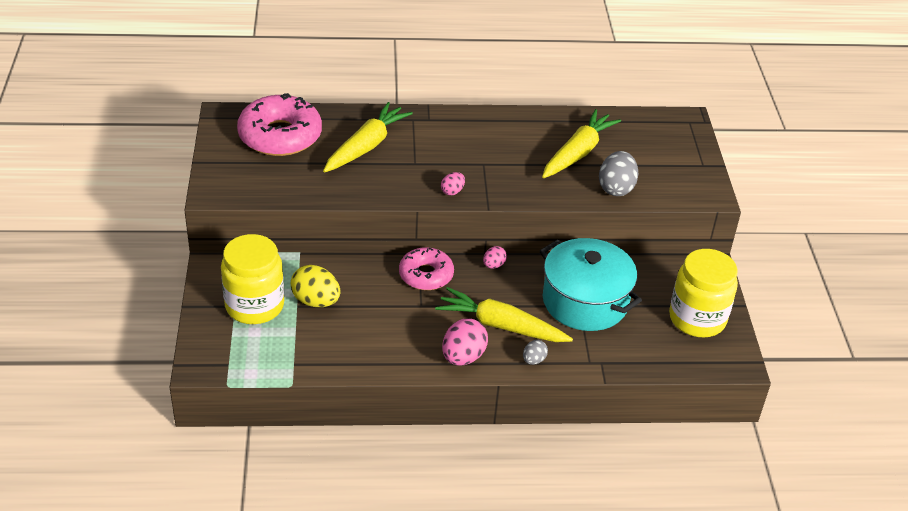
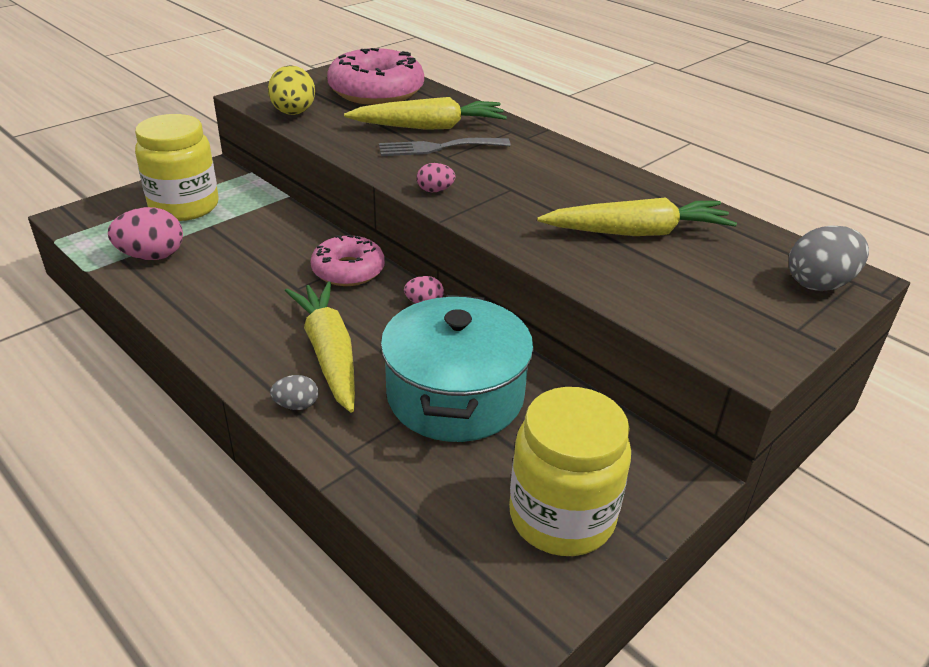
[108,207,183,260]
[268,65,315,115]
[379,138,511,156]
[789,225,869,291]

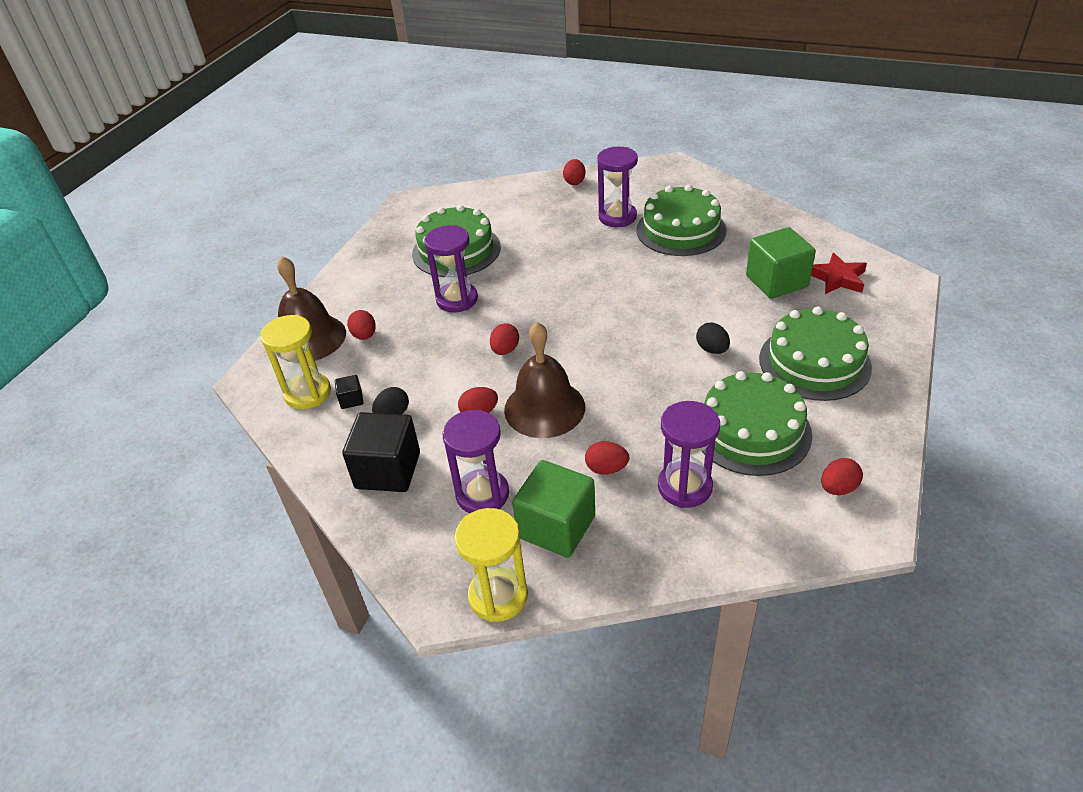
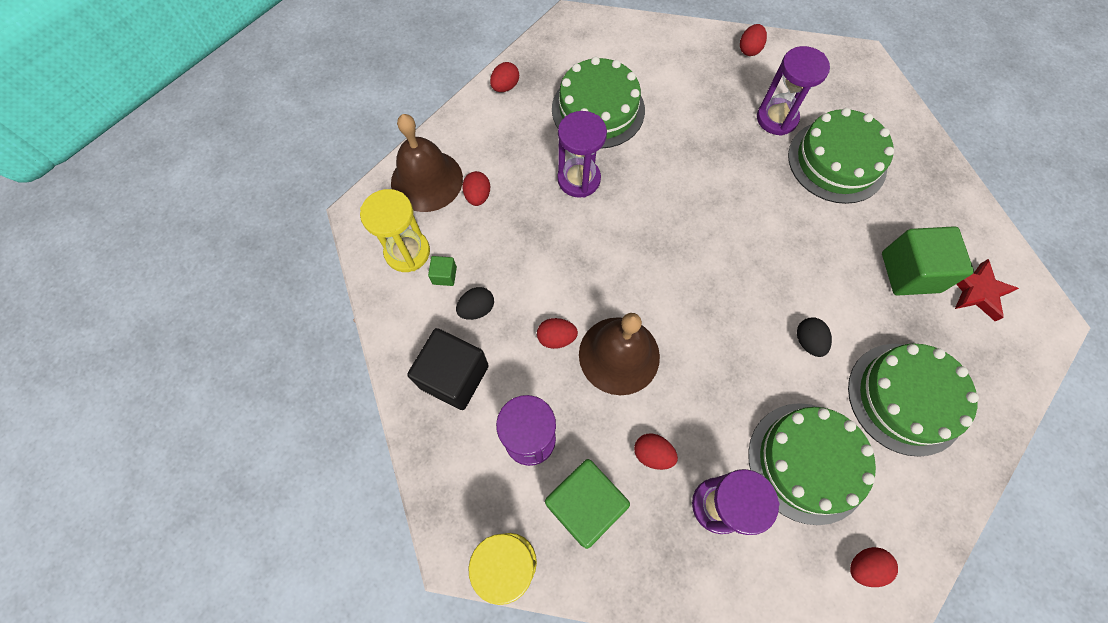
[428,256,457,286]
[490,62,519,92]

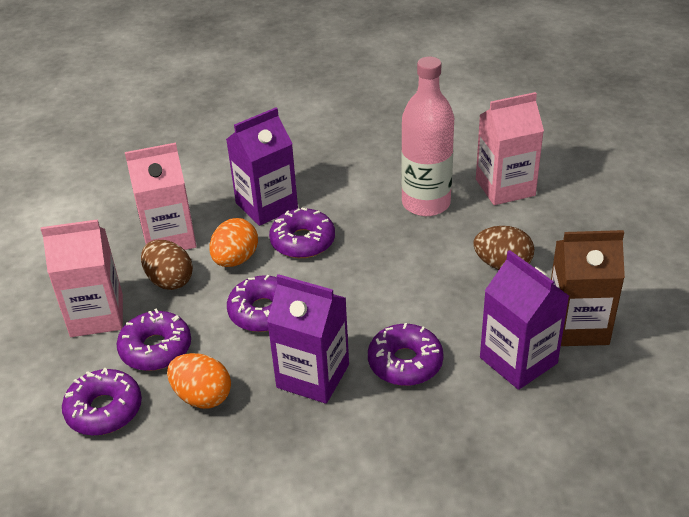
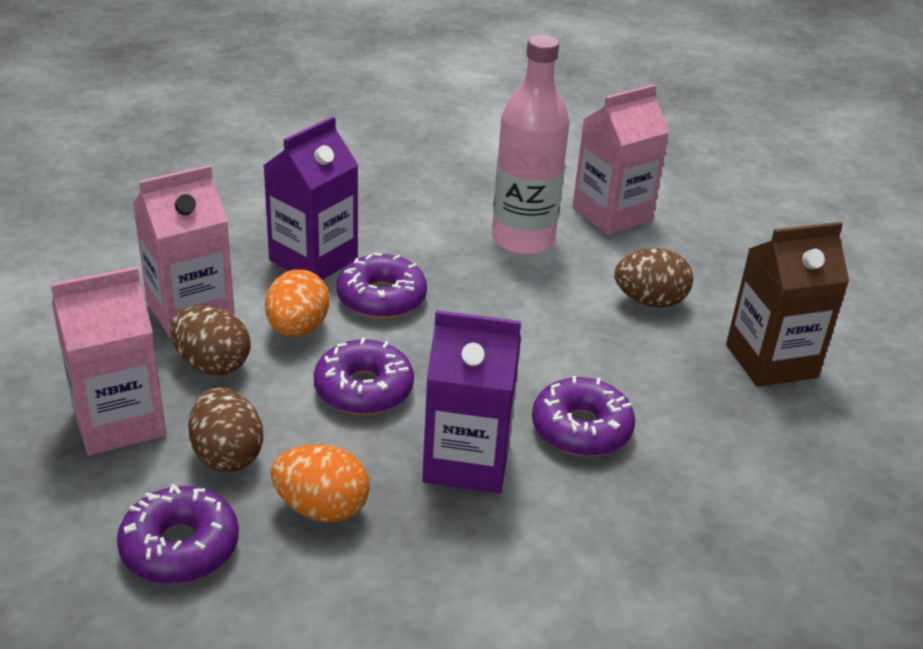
[188,387,263,472]
[480,250,569,390] (first image)

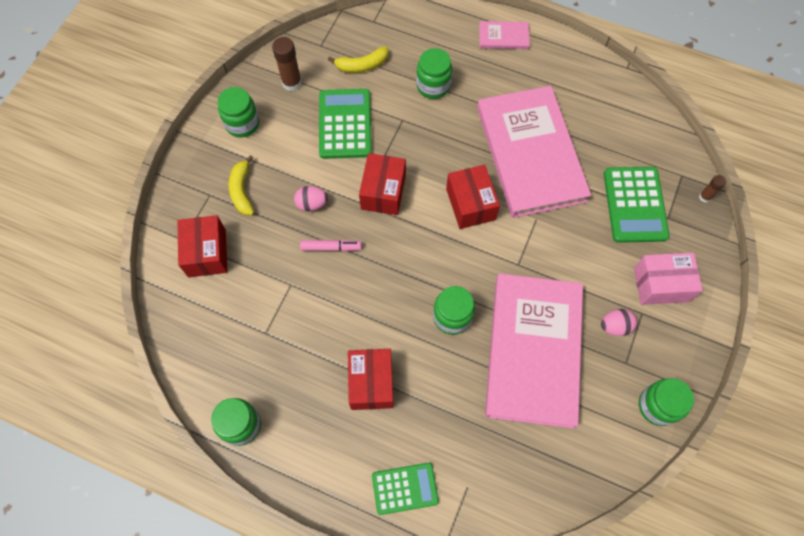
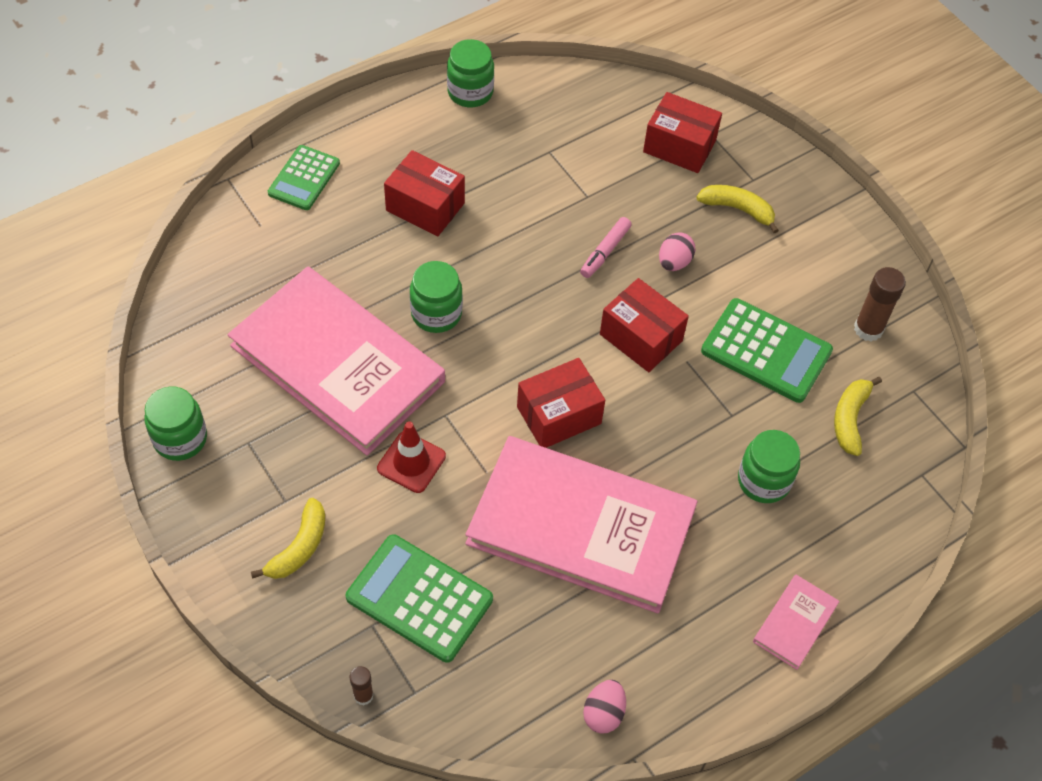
[251,498,325,579]
[377,421,446,493]
[517,358,605,448]
[583,680,626,733]
[218,87,259,137] (first image)

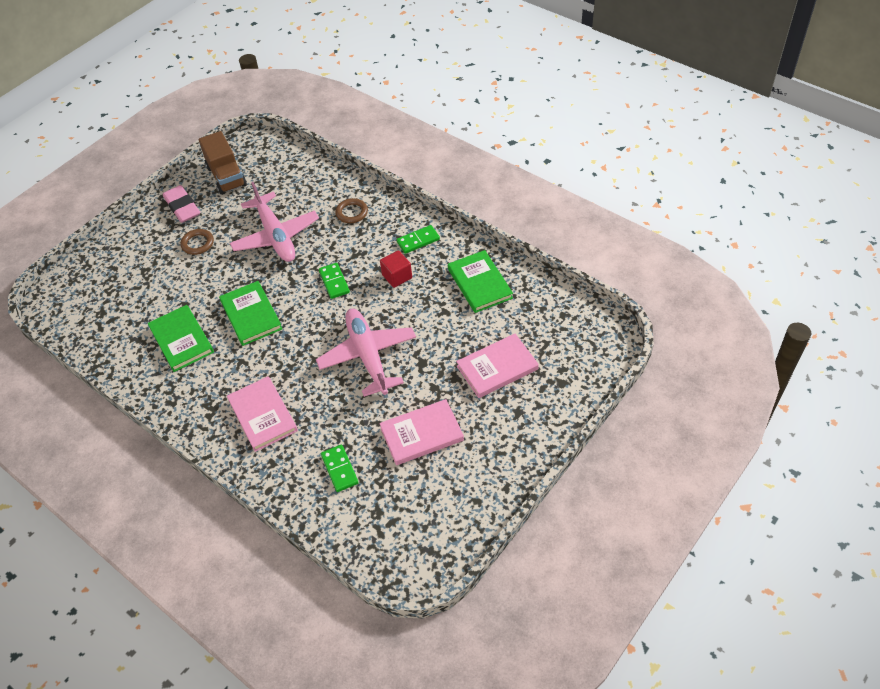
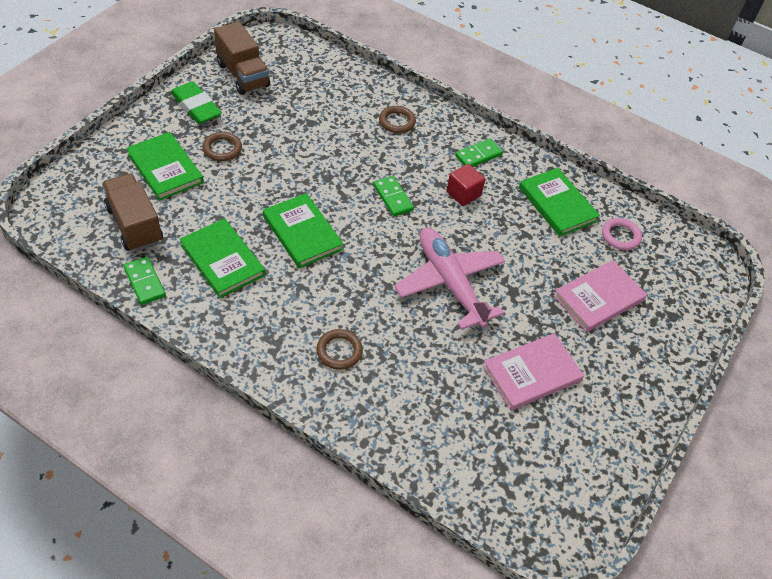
[102,173,163,252]
[123,257,166,305]
[126,132,204,201]
[170,81,222,124]
[316,329,363,370]
[602,218,642,250]
[230,182,319,262] (first image)

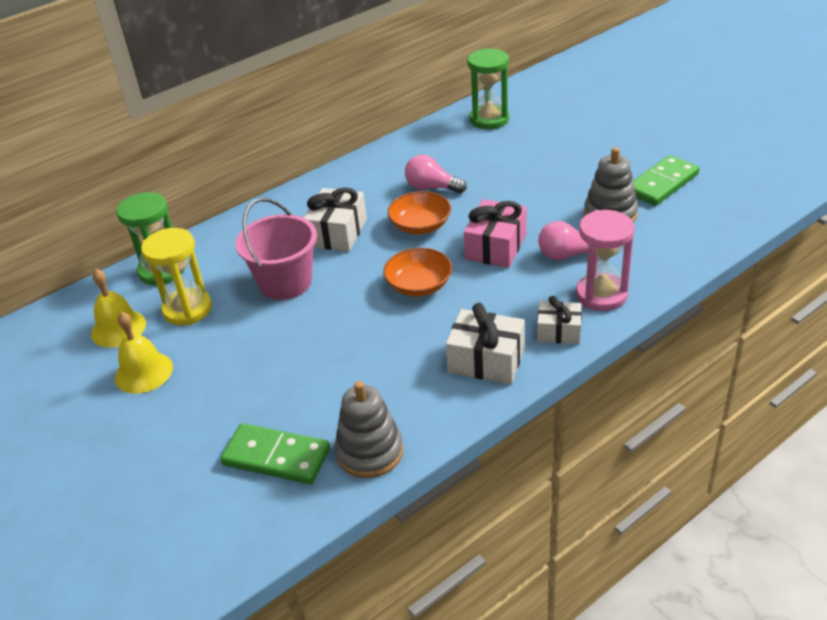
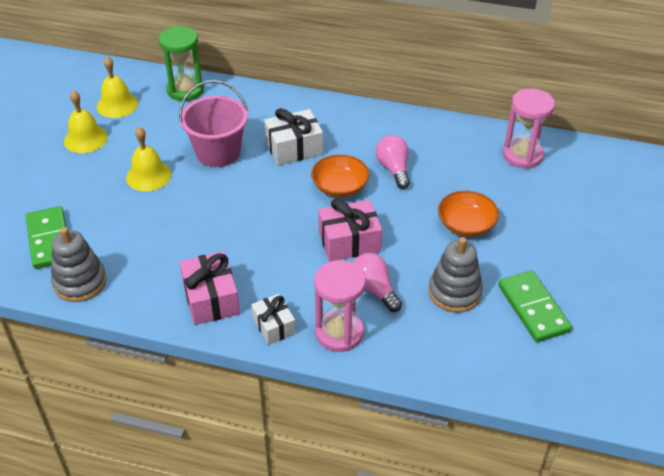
[126,127,171,191]
[179,251,240,325]
[438,191,499,237]
[498,270,572,342]
[503,89,555,169]
[141,228,212,325] (first image)

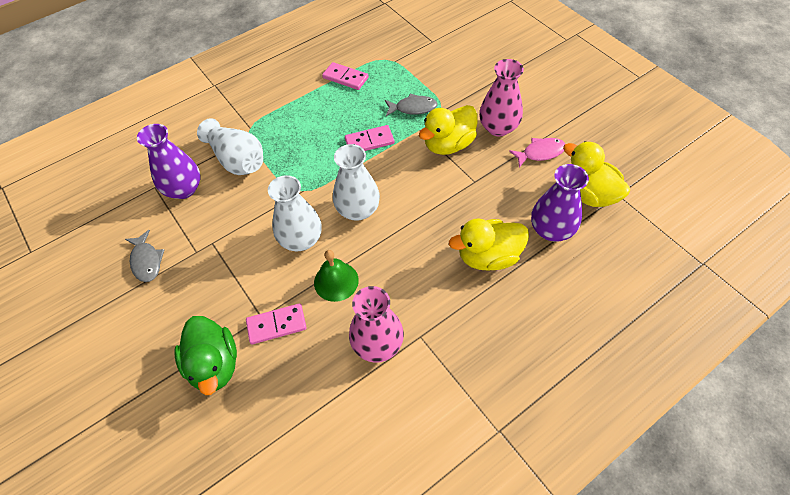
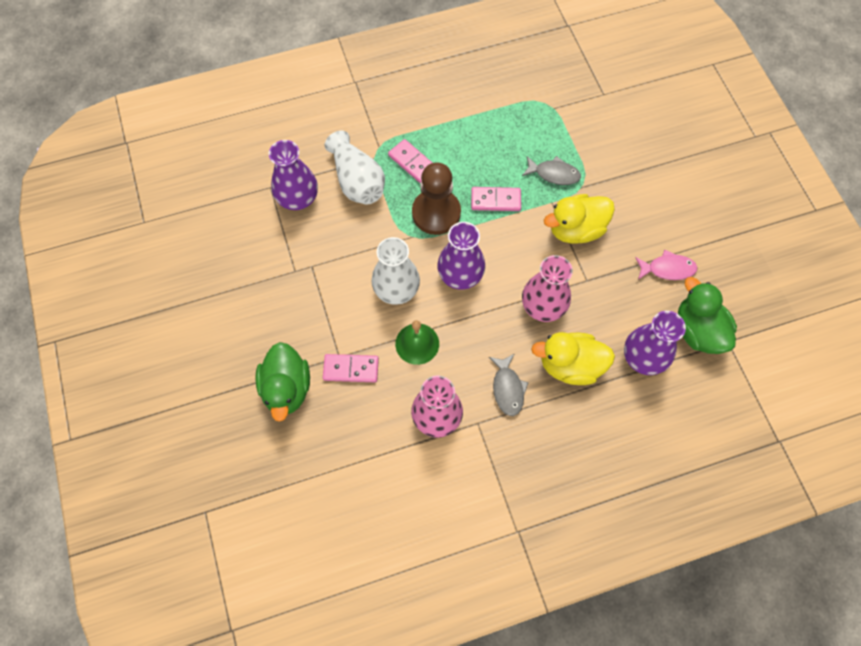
[388,139,432,184]
[412,162,461,235]
[437,222,485,290]
[489,353,529,416]
[522,255,573,322]
[678,277,737,354]

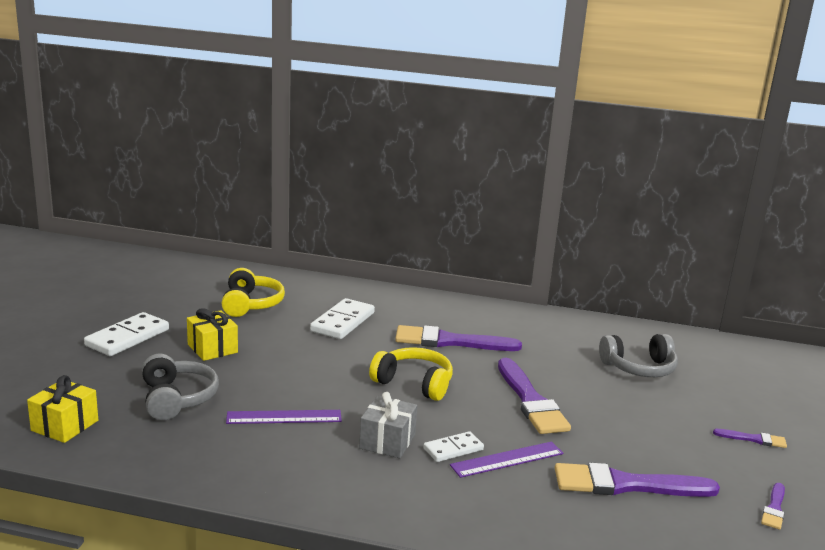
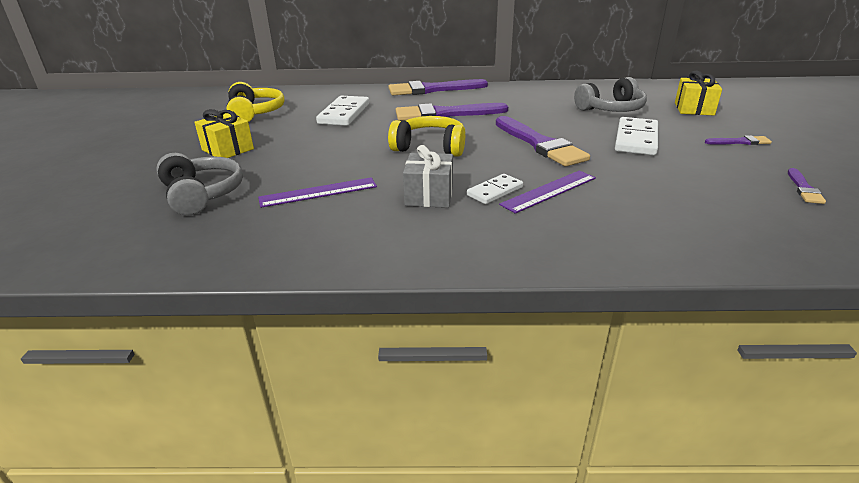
[388,79,488,95]
[615,117,658,156]
[675,71,722,115]

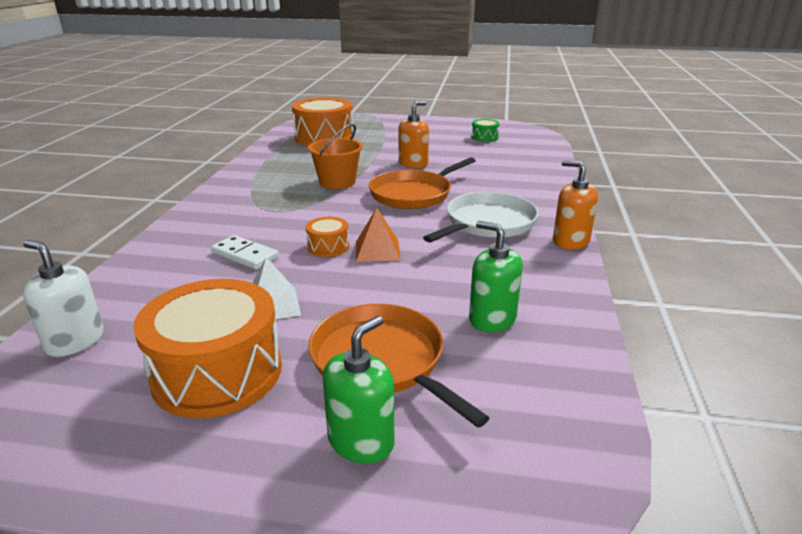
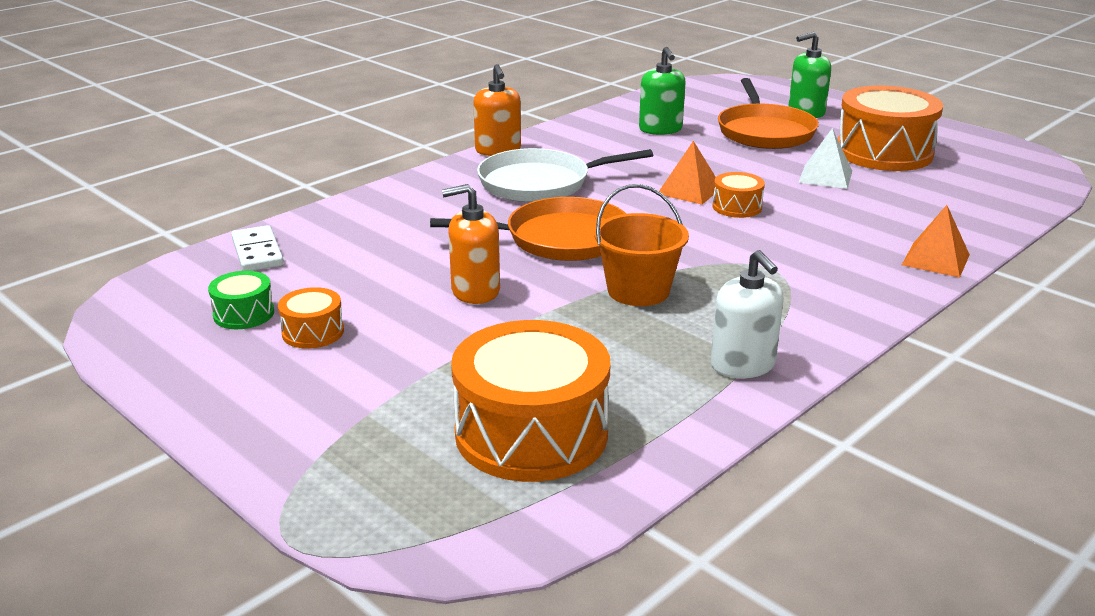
[231,225,284,271]
[278,287,344,349]
[711,250,784,378]
[902,205,970,278]

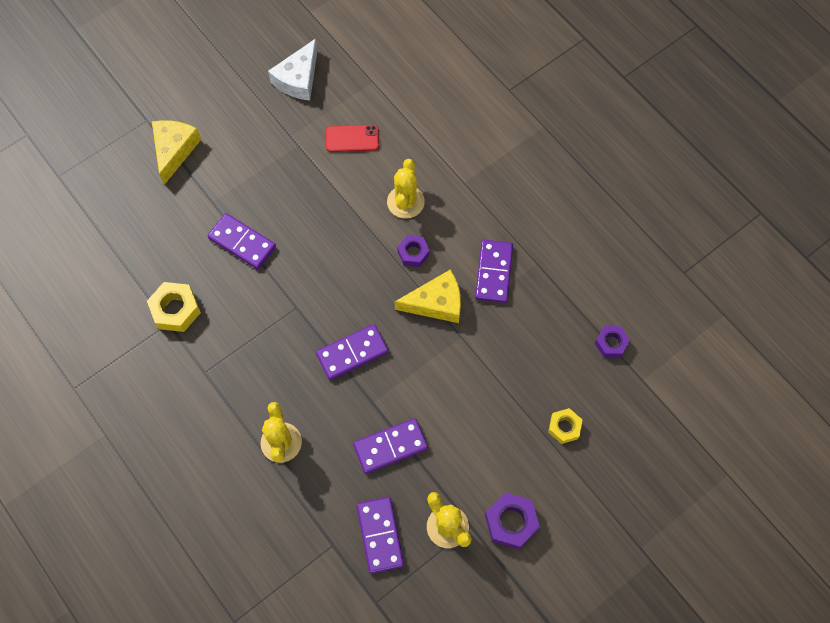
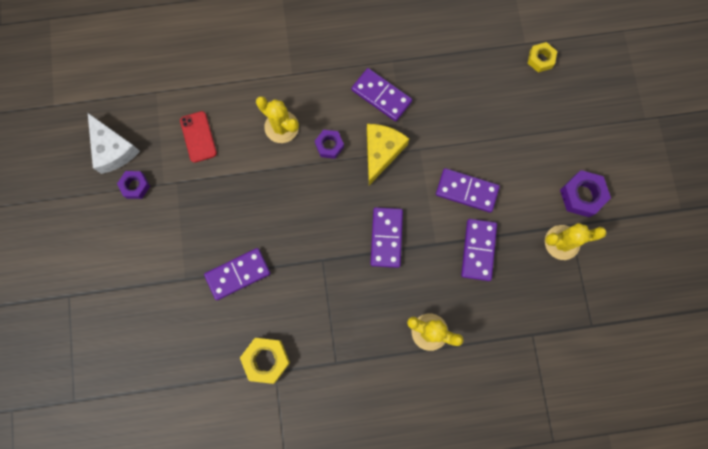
[117,171,150,199]
[180,111,217,163]
[436,168,500,213]
[528,42,557,72]
[152,120,201,185] (first image)

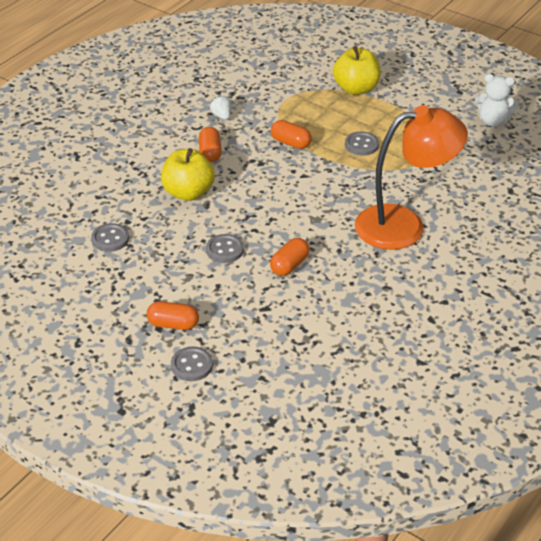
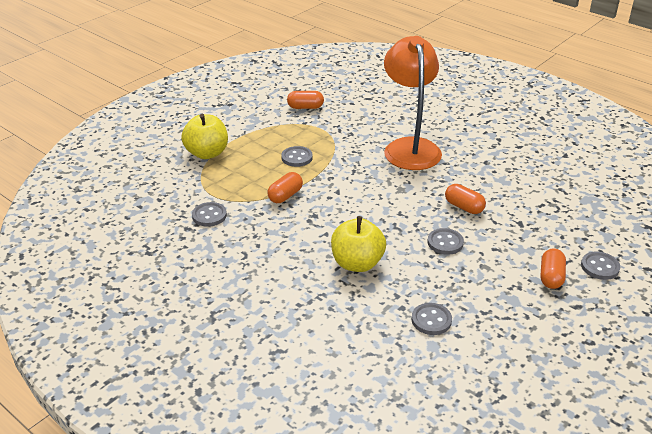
[192,202,227,227]
[287,91,324,109]
[210,95,232,120] (first image)
[475,74,518,127] (first image)

